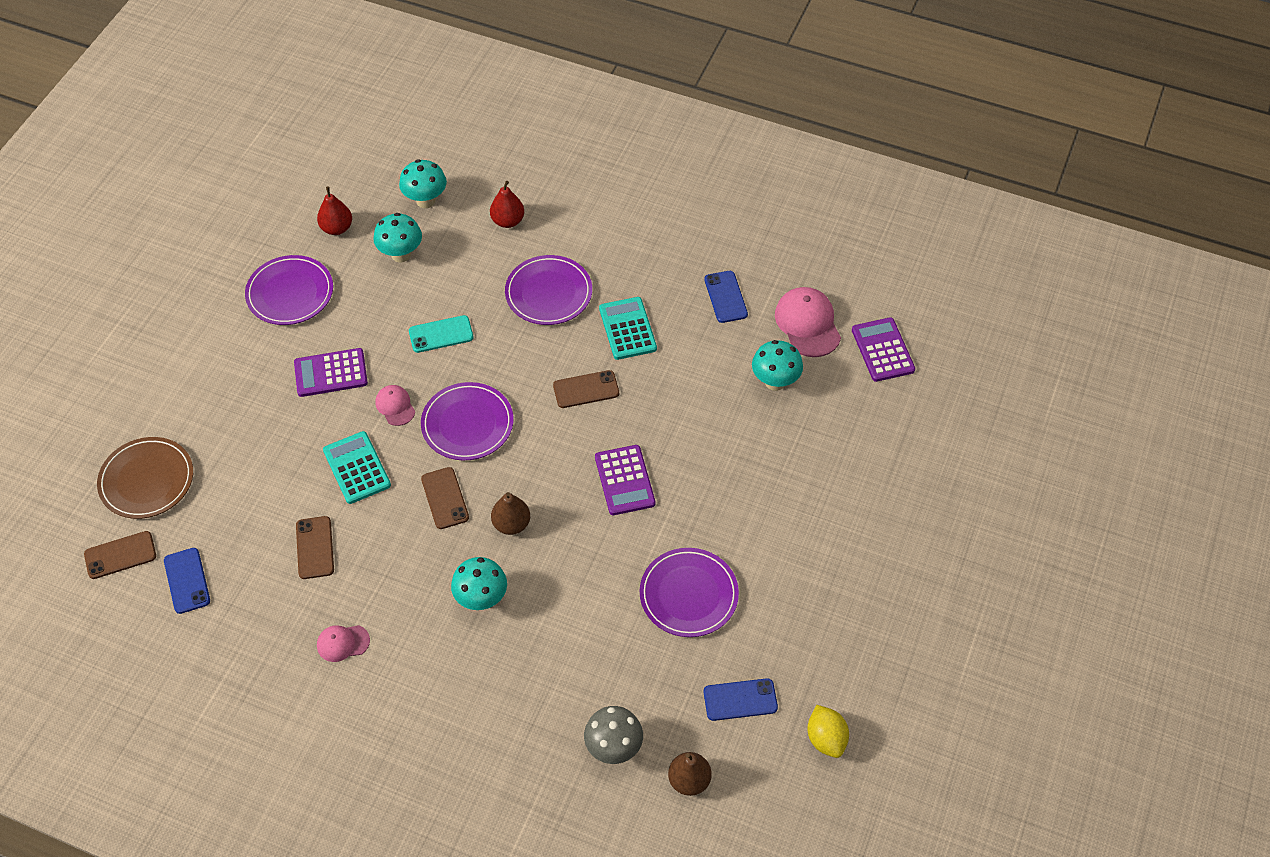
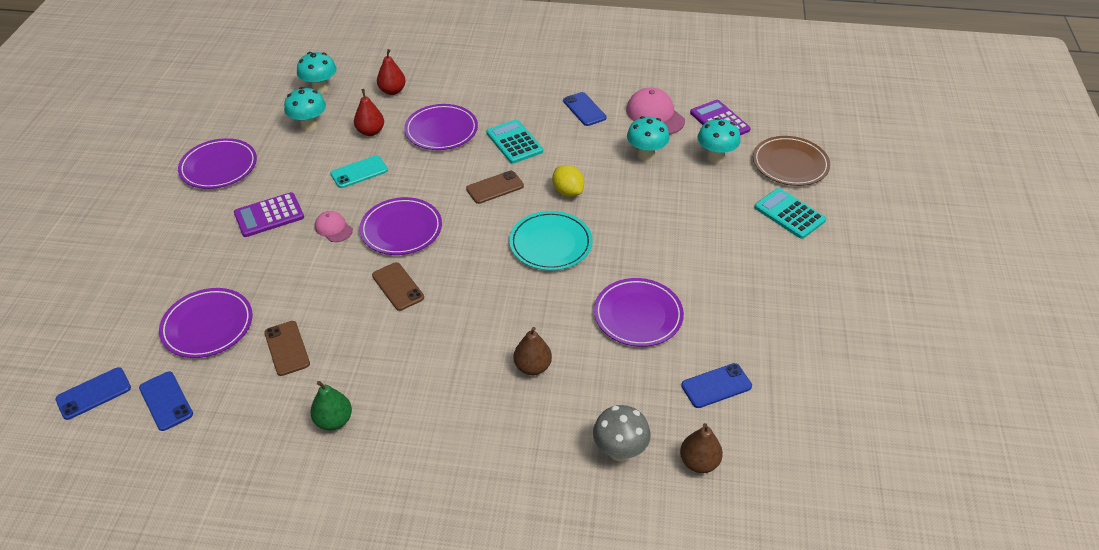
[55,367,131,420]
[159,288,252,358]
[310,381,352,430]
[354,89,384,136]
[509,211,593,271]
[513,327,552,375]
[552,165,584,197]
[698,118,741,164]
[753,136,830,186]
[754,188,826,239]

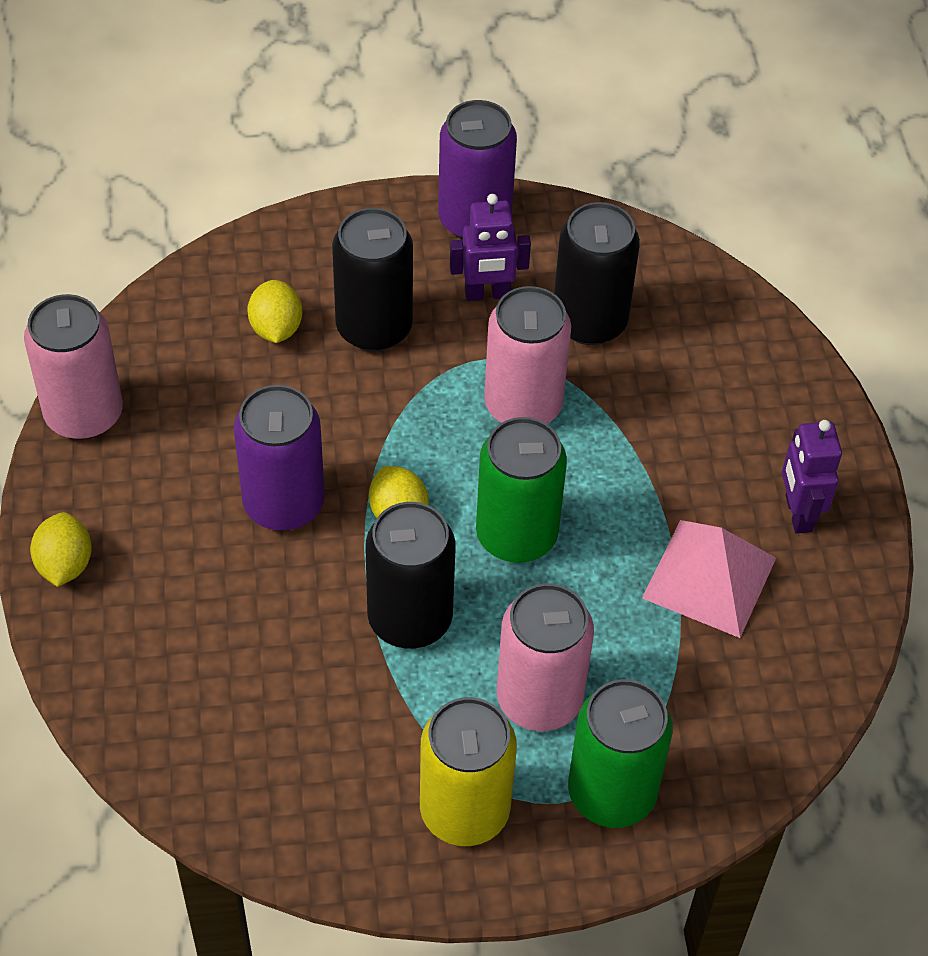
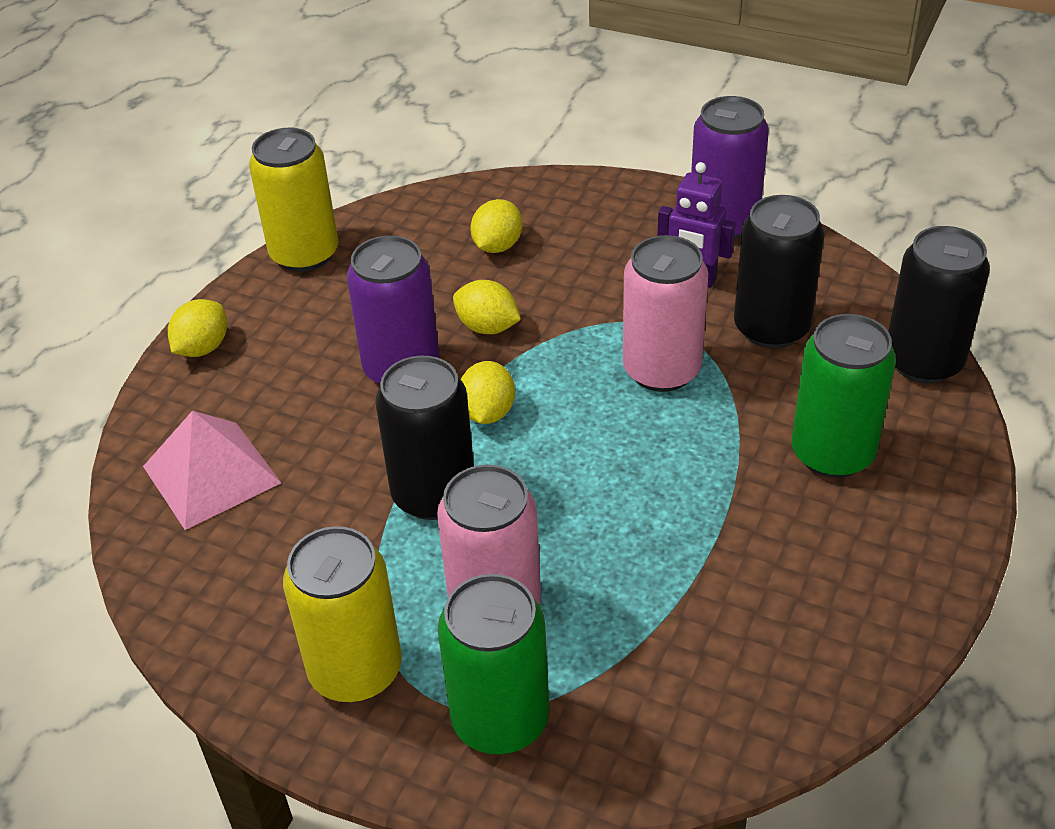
[143,411,281,530]
[249,128,338,272]
[453,280,521,334]
[792,314,896,478]
[888,226,990,383]
[782,420,842,533] (first image)

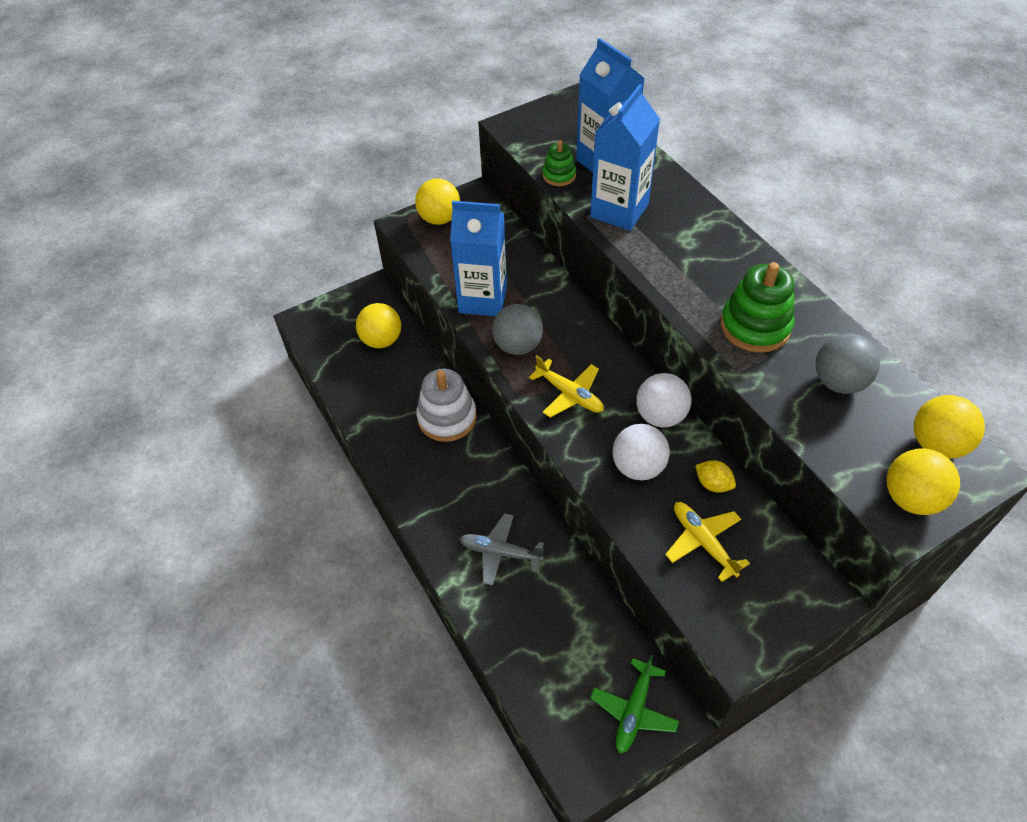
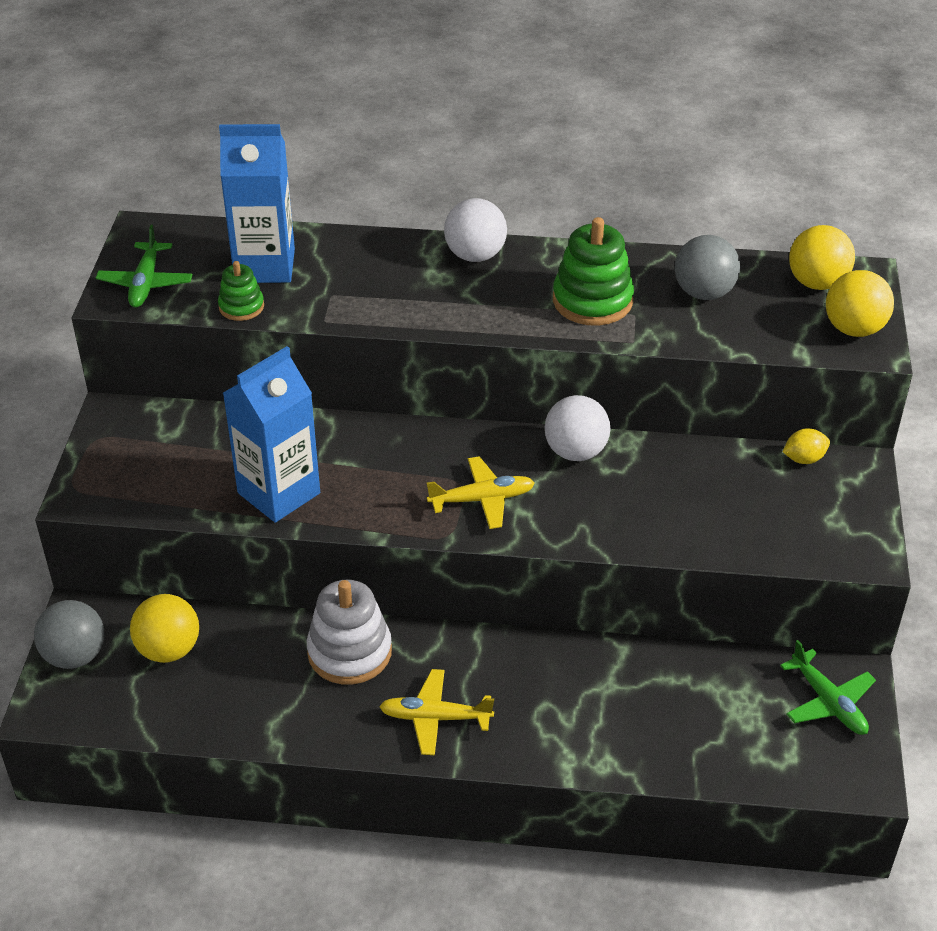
[34,600,104,669]
[96,225,193,307]
[379,669,494,755]
[444,198,507,262]
[783,429,830,464]
[415,179,460,225] (first image)
[460,513,544,586] (first image)
[590,84,660,231] (first image)

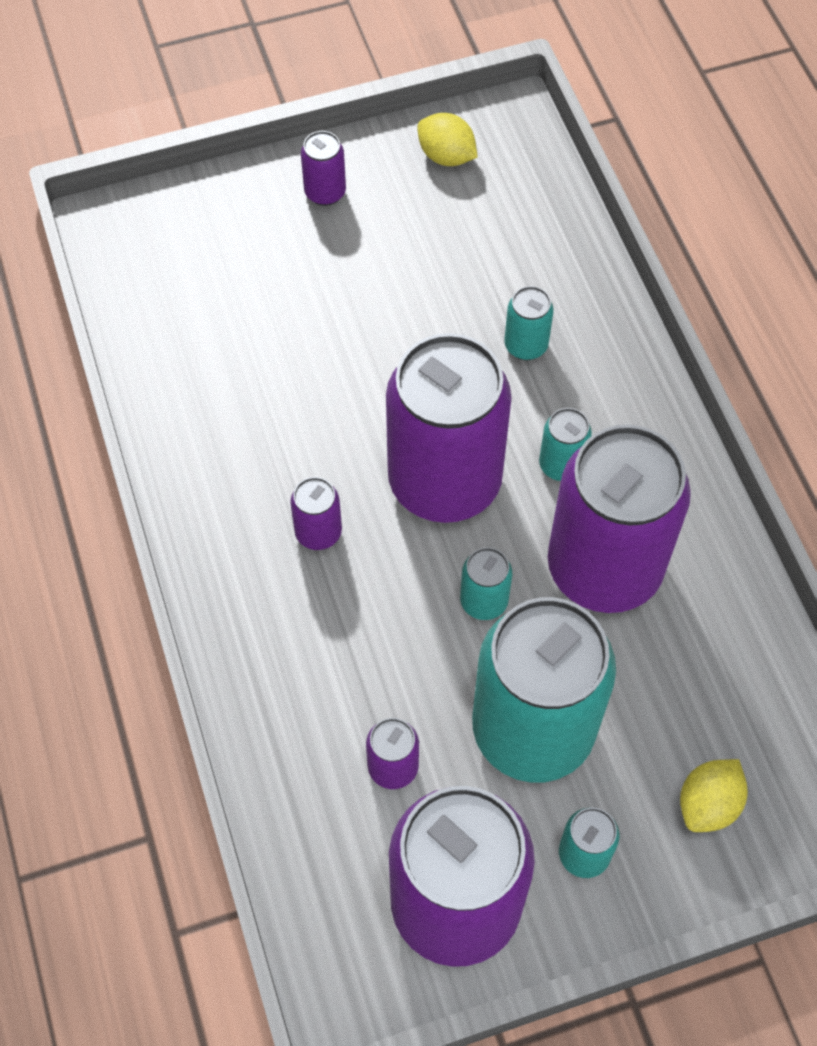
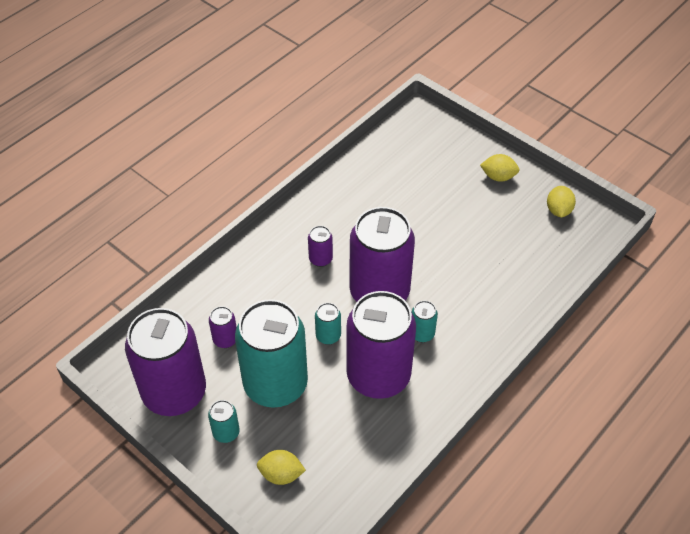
[480,154,520,182]
[504,286,554,360] (first image)

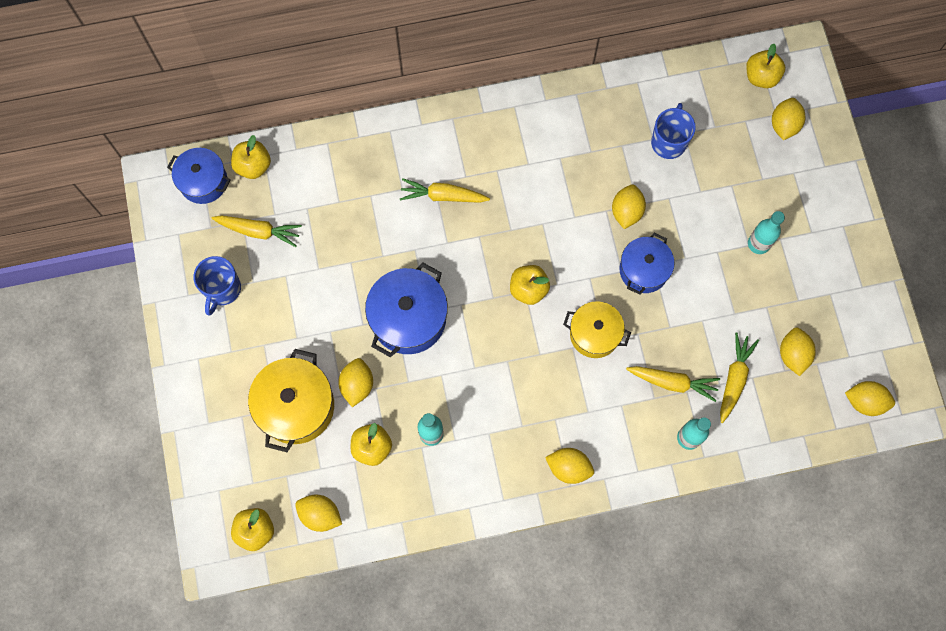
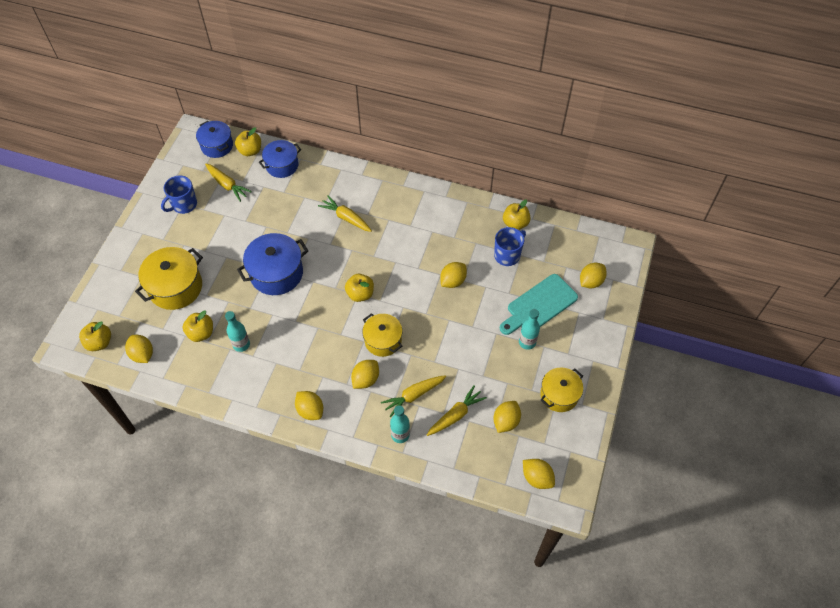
[259,140,301,178]
[351,360,379,389]
[381,375,446,417]
[500,274,578,335]
[503,200,531,230]
[540,368,583,412]

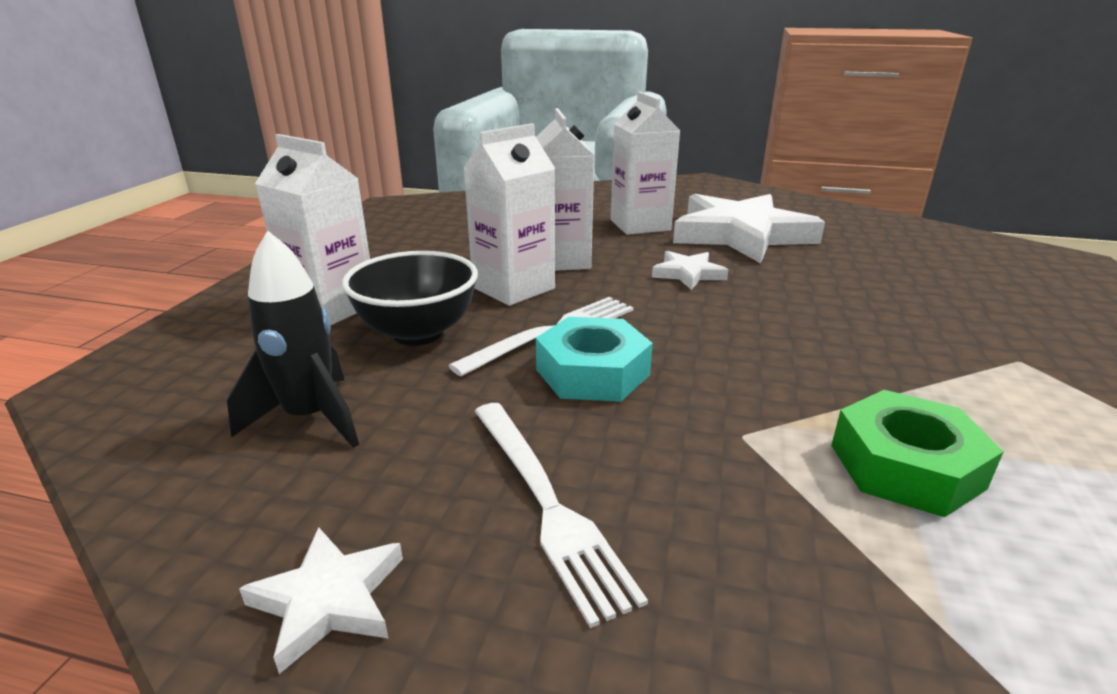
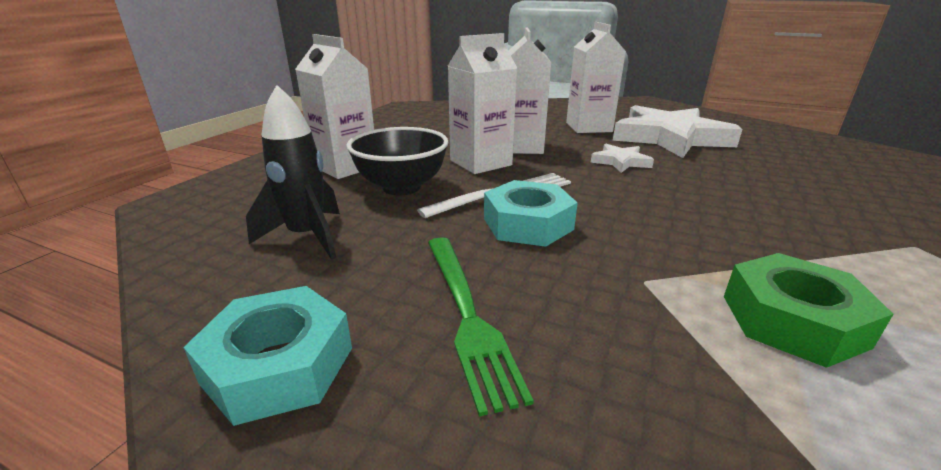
[183,286,352,426]
[428,237,534,417]

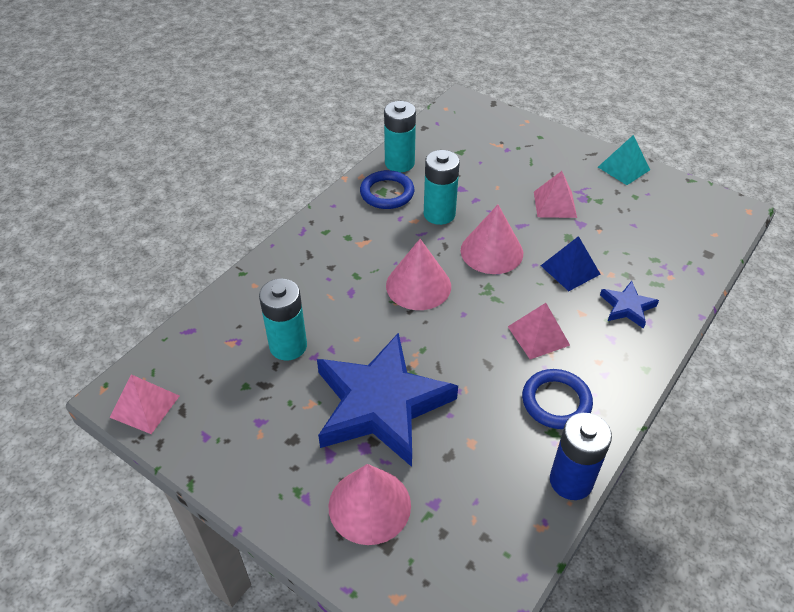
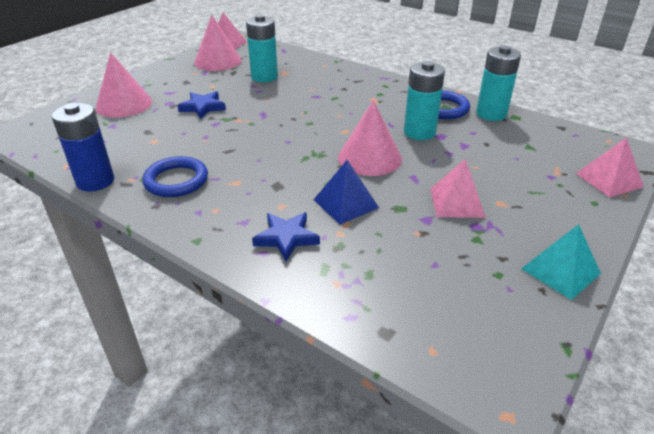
[177,91,226,119]
[194,15,241,71]
[576,137,644,198]

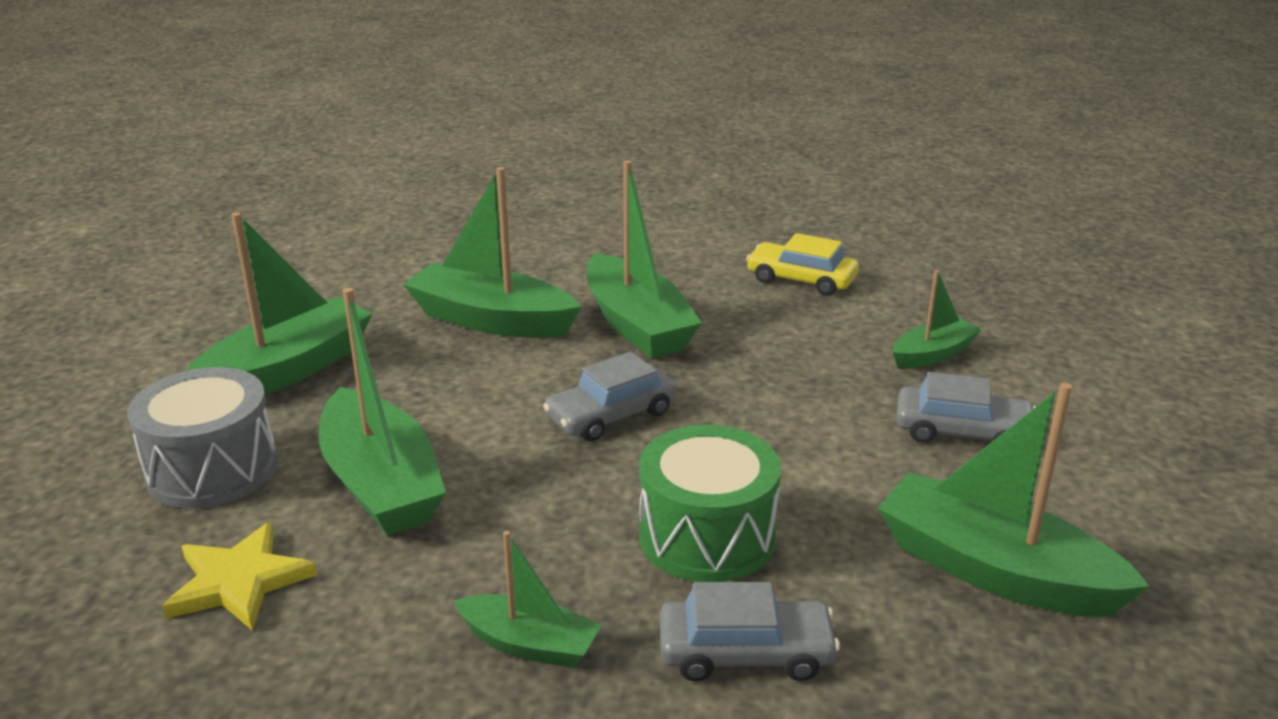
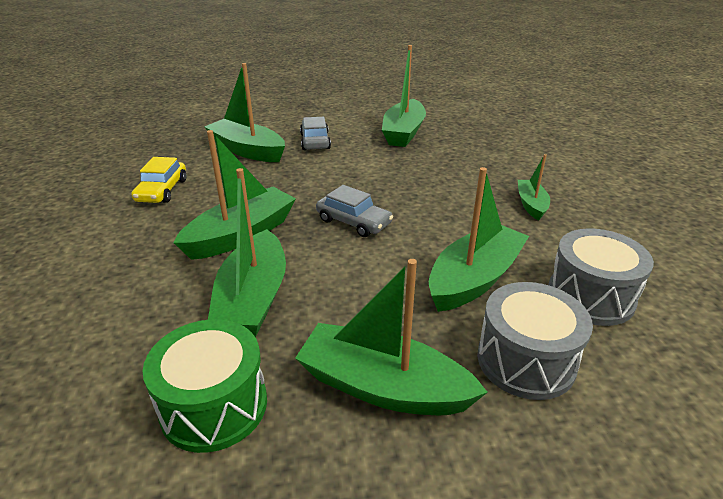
[143,319,267,453]
[204,63,285,162]
[548,228,654,326]
[660,582,840,681] (first image)

